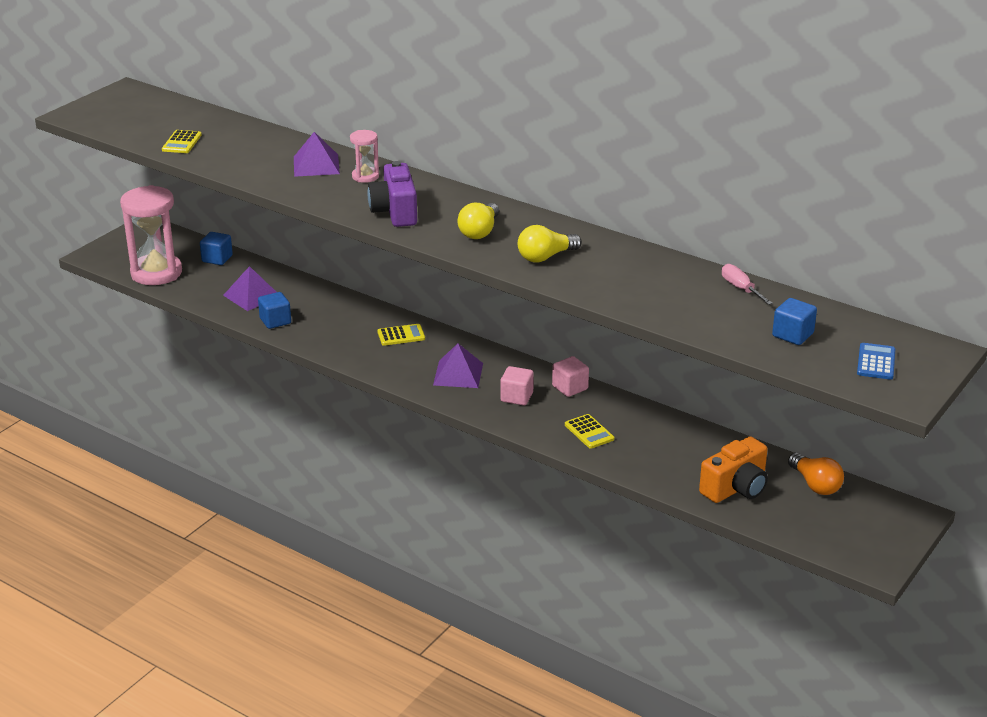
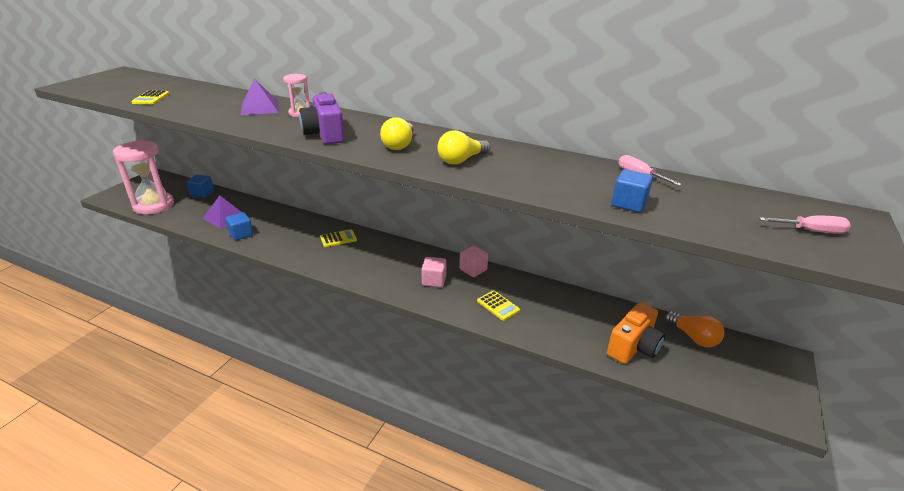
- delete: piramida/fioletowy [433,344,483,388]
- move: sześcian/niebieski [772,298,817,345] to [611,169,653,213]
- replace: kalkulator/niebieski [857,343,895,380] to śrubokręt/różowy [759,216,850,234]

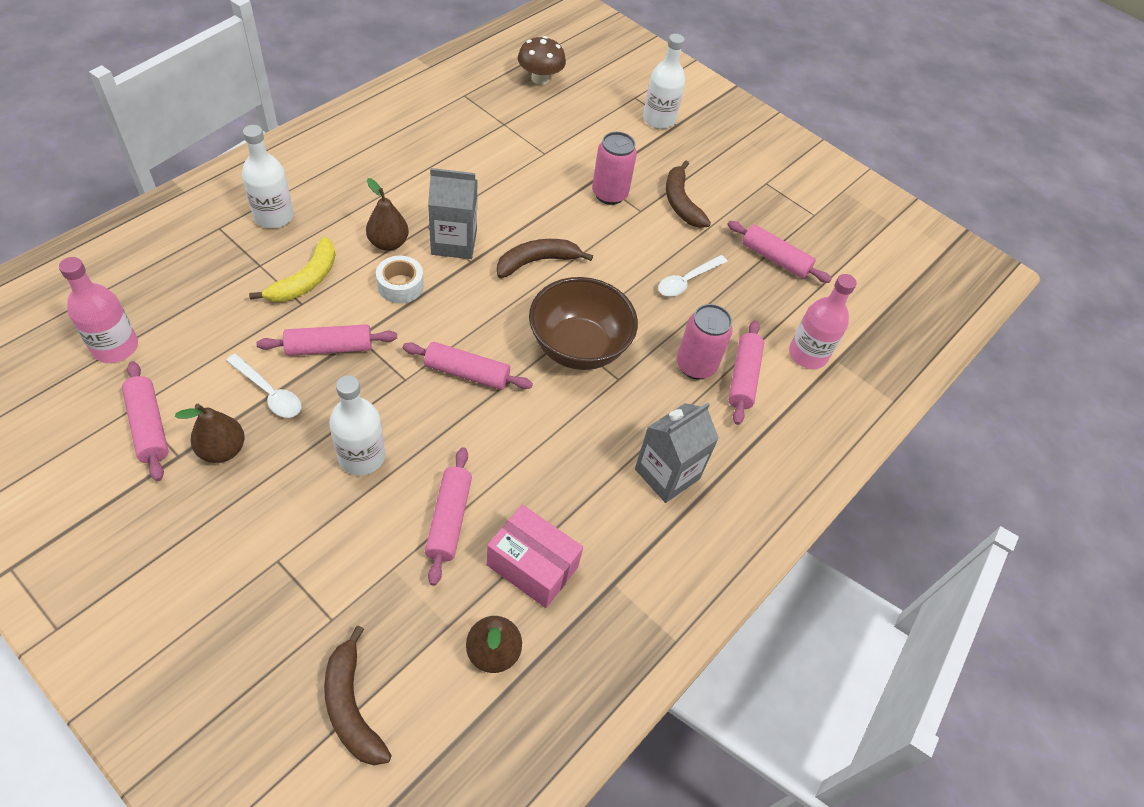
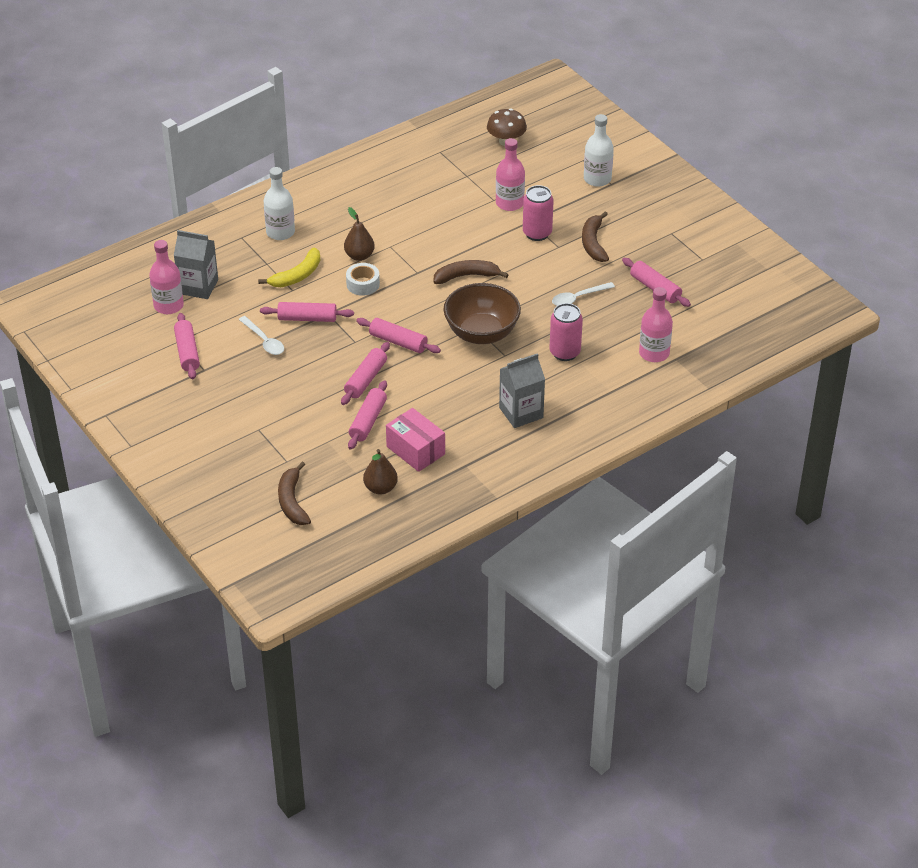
- delete: gruszka/brązowy [175,404,245,463]
- delete: butelka/biały [329,375,385,475]
- move: karton mleka/szary [428,168,477,259] to [174,230,218,299]
- move: wałek do ciasta/różowy [728,321,764,425] to [341,342,390,405]
- insert: butelka/różowy [496,138,525,211]

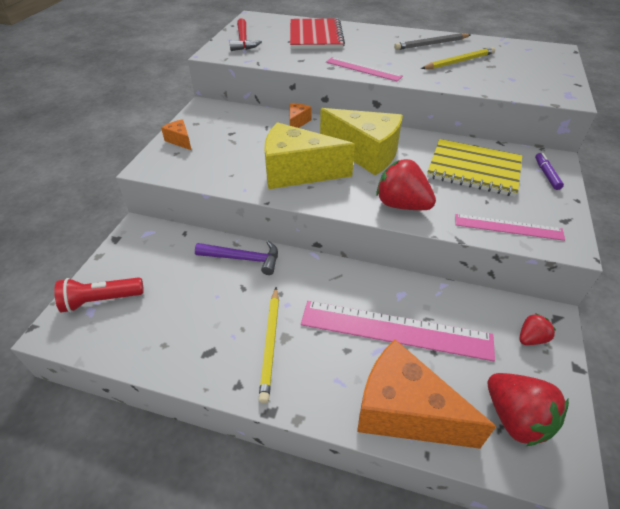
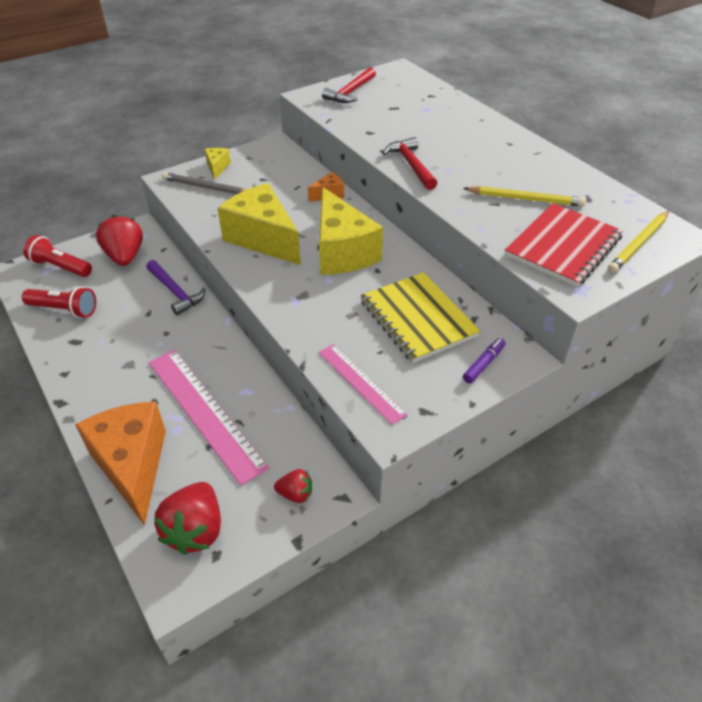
- recolor: ser/pomarańczowy [161,119,191,150] to ser/żółty [205,148,231,180]
- move: ołówek/żółty [259,287,279,403] to [608,211,669,273]
- move: zeszyt/czerwony [290,18,345,49] to [505,203,623,287]
- replace: linijka/różowy [326,57,403,81] to młotek/czerwony [382,137,437,190]
- move: truskawka/czerwony [376,159,436,210] to [96,215,143,266]
- move: ołówek/szary [394,33,470,50] to [162,172,246,194]
- insert: latarka/czerwony [22,286,96,318]

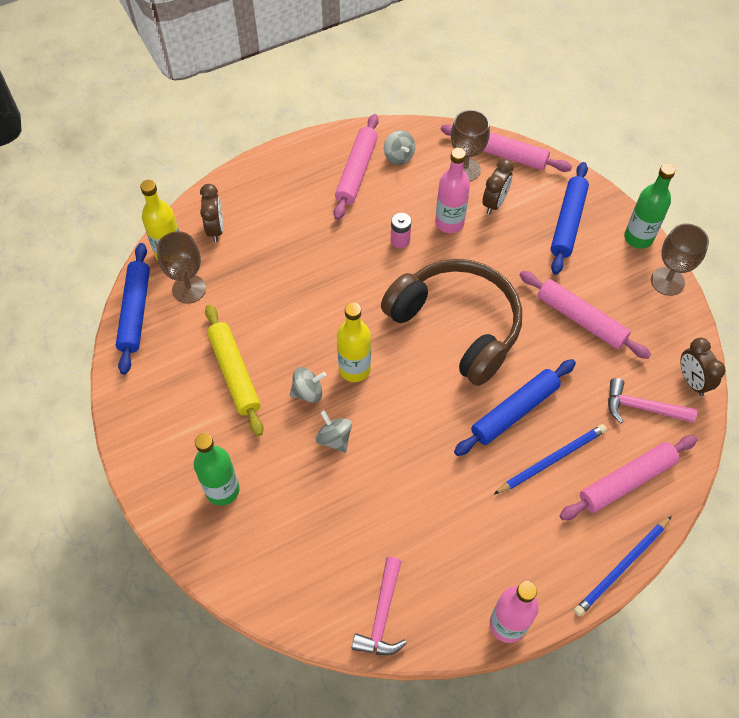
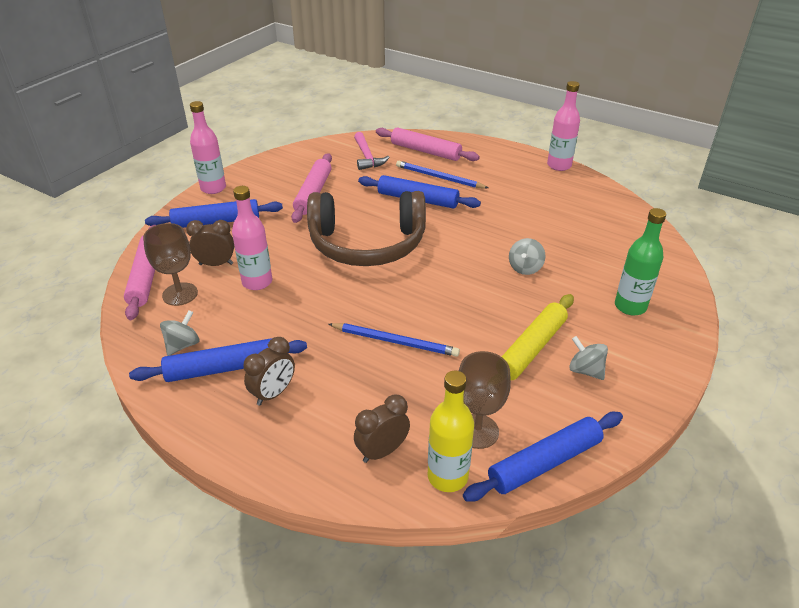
- move: bączek/szary [290,367,327,403] to [569,336,608,380]
- recolor: wałek do ciasta/różowy [334,114,379,220] to wałek do ciasta/niebieski [129,338,307,382]
- delete: butelka/żółty [337,302,371,382]
- delete: młotek/różowy [352,557,407,655]
- rotate: słuchawki/brązowy [381,259,522,386] = [307,191,426,266] 105 degrees counterclockwise
- delete: bateria/różowy [391,213,411,248]
- move: ołówek/niebieski [574,516,672,616] to [328,323,460,357]
- recolor: butelka/zielony [624,163,676,249] to butelka/różowy [190,101,226,194]
- delete: kielich/brązowy [651,223,709,296]
- move: budzik/brązowy [680,338,726,396] to [243,337,295,406]

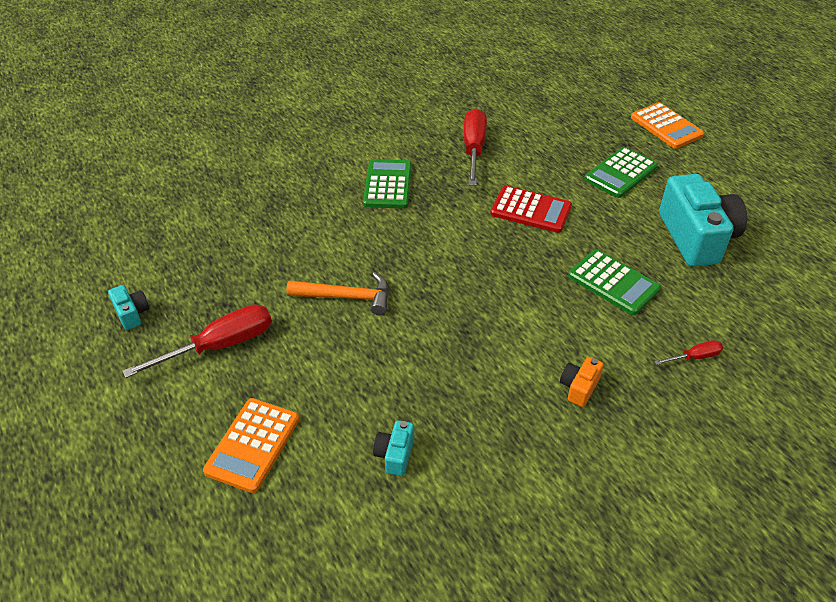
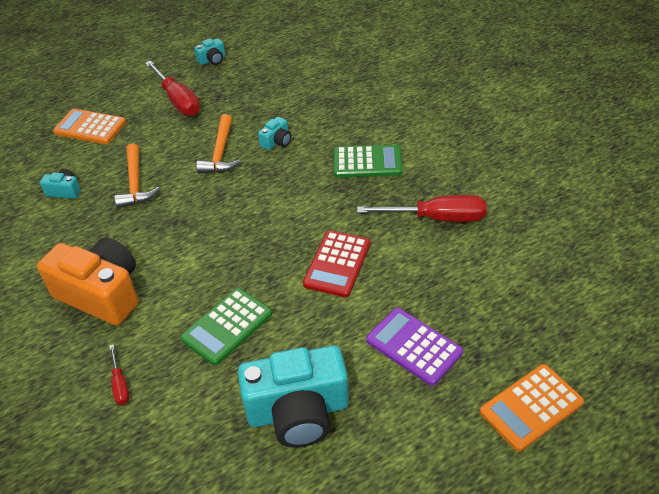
- resize: aparat fotograficzny/pomarańczowy [560,357,604,407] = [37,238,139,326] x2.28
- recolor: kalkulator/zielony [584,147,658,198] to kalkulator/fioletowy [366,308,463,386]
- insert: młotek/pomarańczowy [114,143,160,208]
- insert: aparat fotograficzny/turkusowy [258,117,291,150]

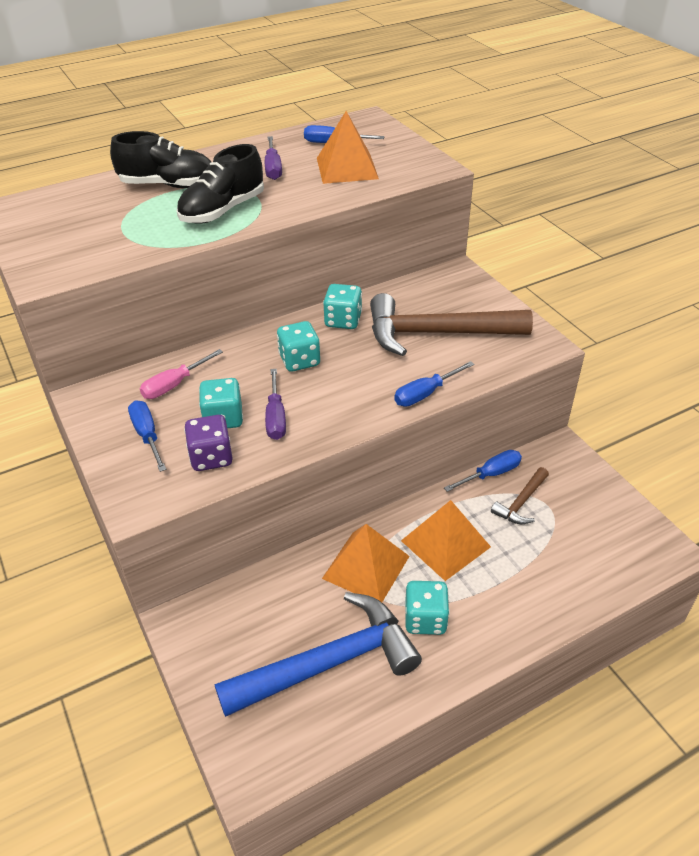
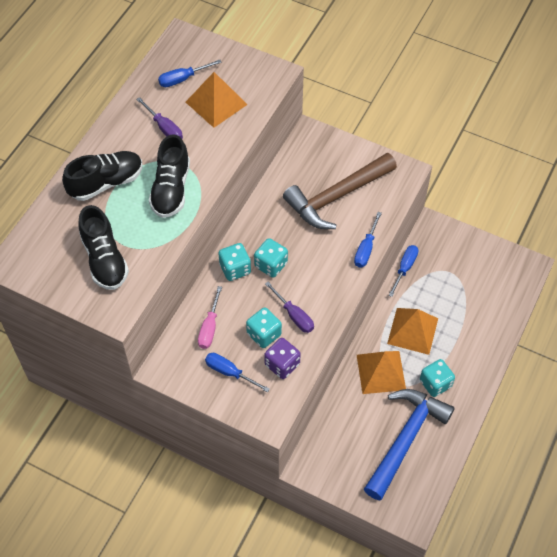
- move: kostka do gry/turkusowy [323,284,362,329] to [218,243,251,281]
- delete: młotek/brązowy [491,467,549,524]
- insert: but/czarny [78,205,129,290]

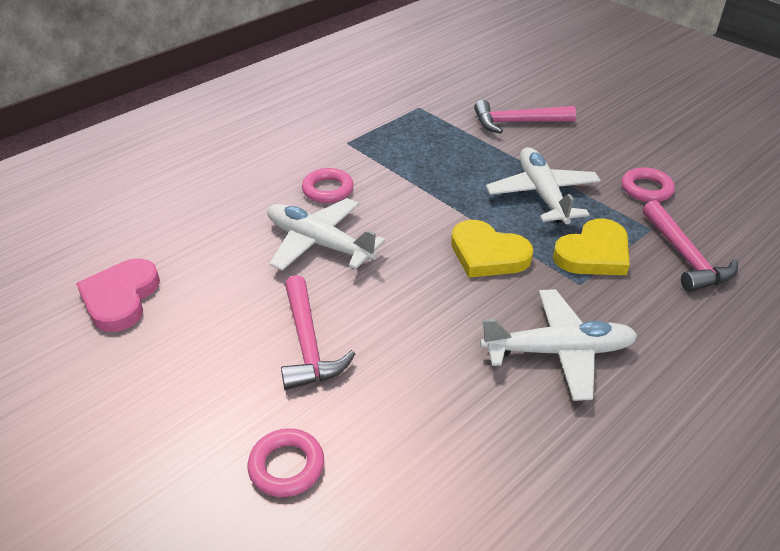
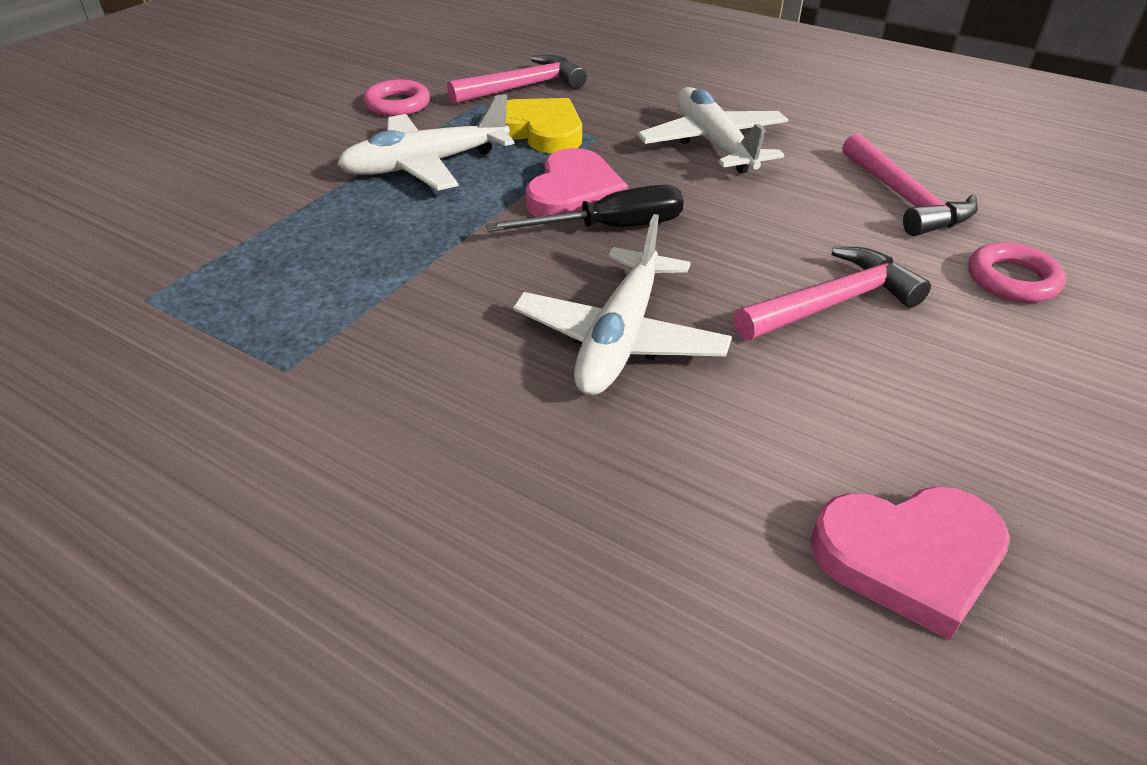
- delete: pierścień/różowy [302,168,354,203]
- recolor: serce/żółty [451,220,533,277] to serce/różowy [526,148,628,222]
- move: młotek/różowy [474,100,576,134] to [842,133,978,236]
- insert: śrubokręt/czarny [486,185,684,232]

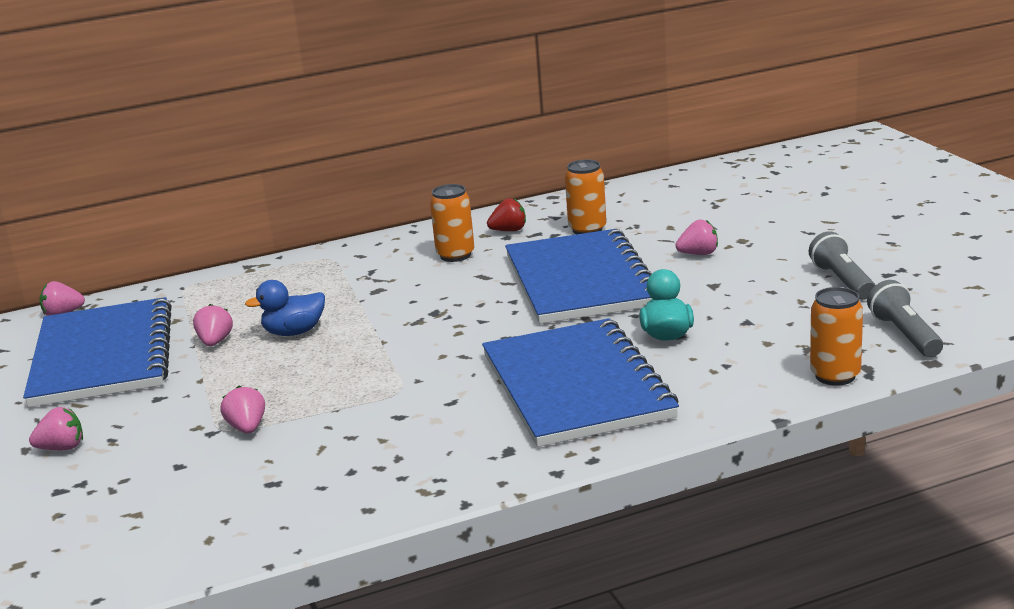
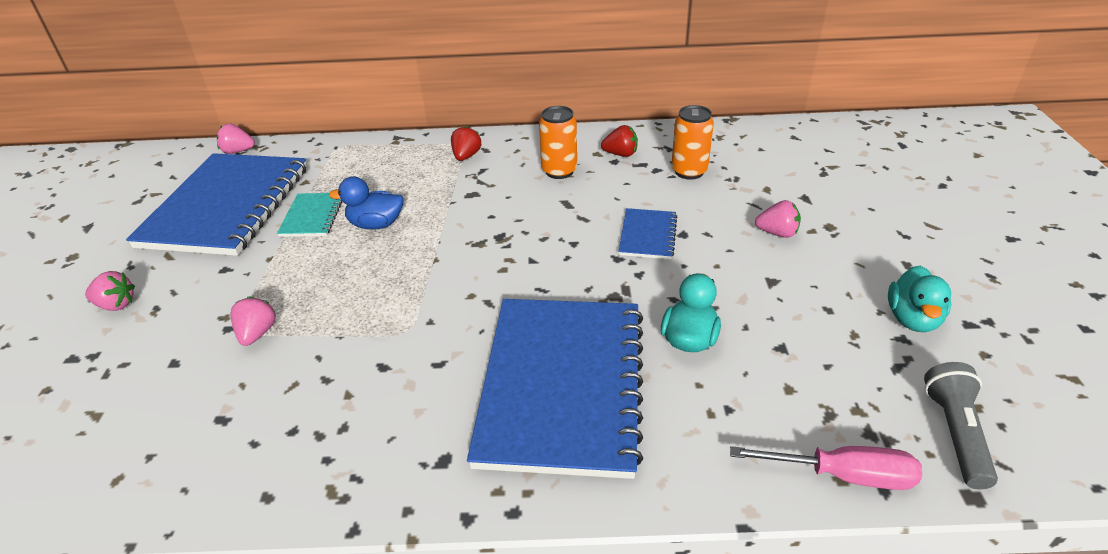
- replace: truskawka/różowy [193,304,233,346] to zeszyt/turkusowy [277,193,342,237]
- resize: zeszyt/niebieski [505,229,652,324] = [618,208,677,259] x0.43
- replace: latarka/szary [809,231,875,300] to kaczka/turkusowy [888,266,951,332]
- replace: puszka/pomarańczowy [810,287,863,386] to śrubokręt/różowy [730,446,922,490]
- insert: truskawka/czerwony [451,126,481,161]

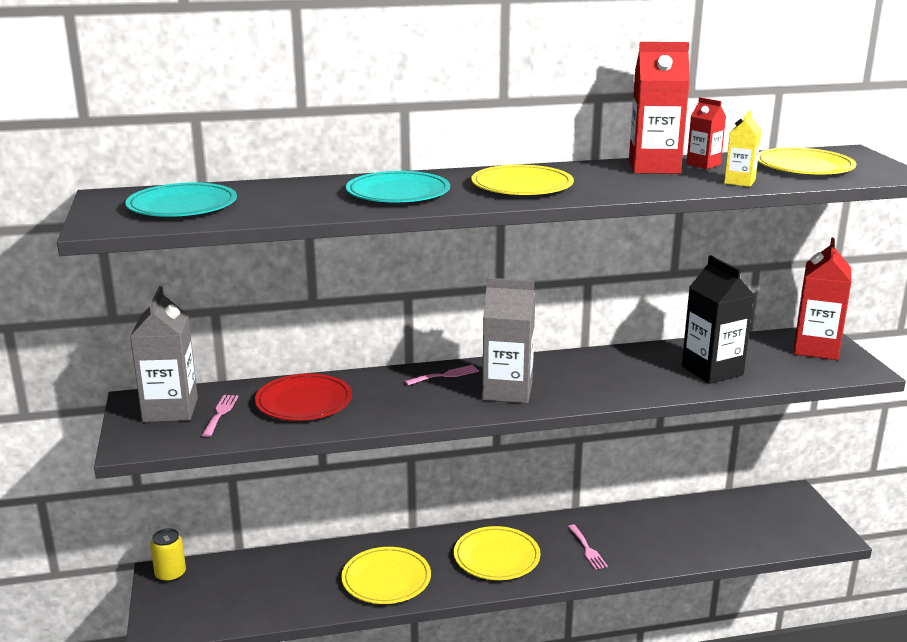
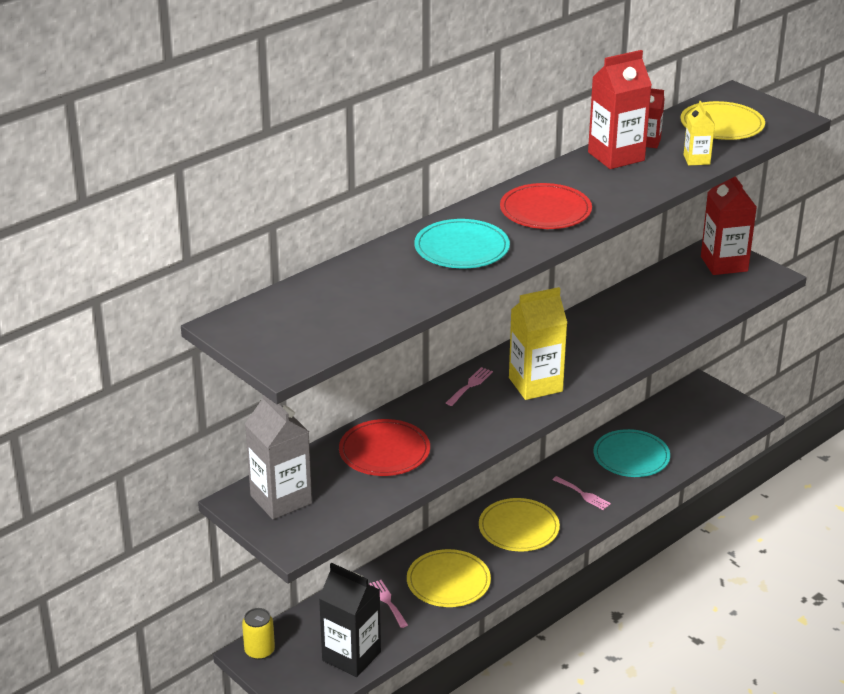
- move: talerz/turkusowy [125,182,237,217] to [594,429,670,477]
- move: widelec/różowy [202,395,239,437] to [369,580,408,628]
- recolor: talerz/żółty [471,165,574,195] to talerz/czerwony [500,183,592,229]
- recolor: karton mleka/szary [482,278,535,403] to karton mleka/żółty [509,287,567,400]
- move: karton mleka/czarny [682,255,754,384] to [319,563,381,677]

